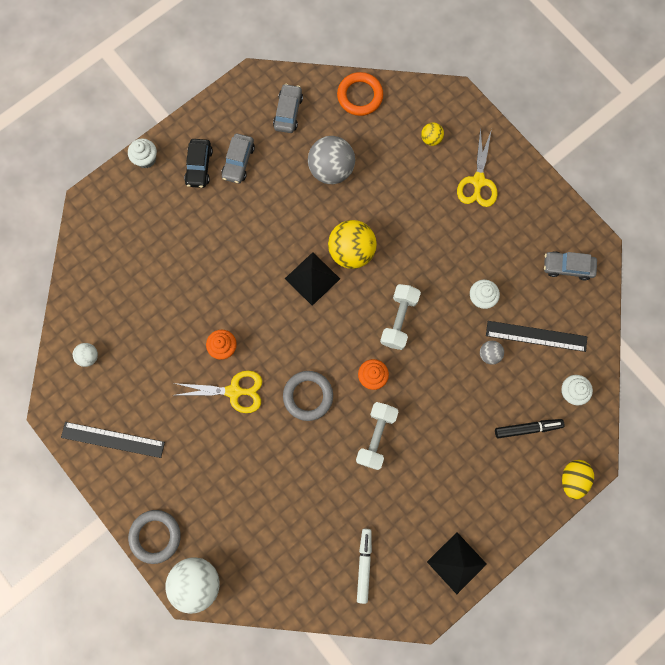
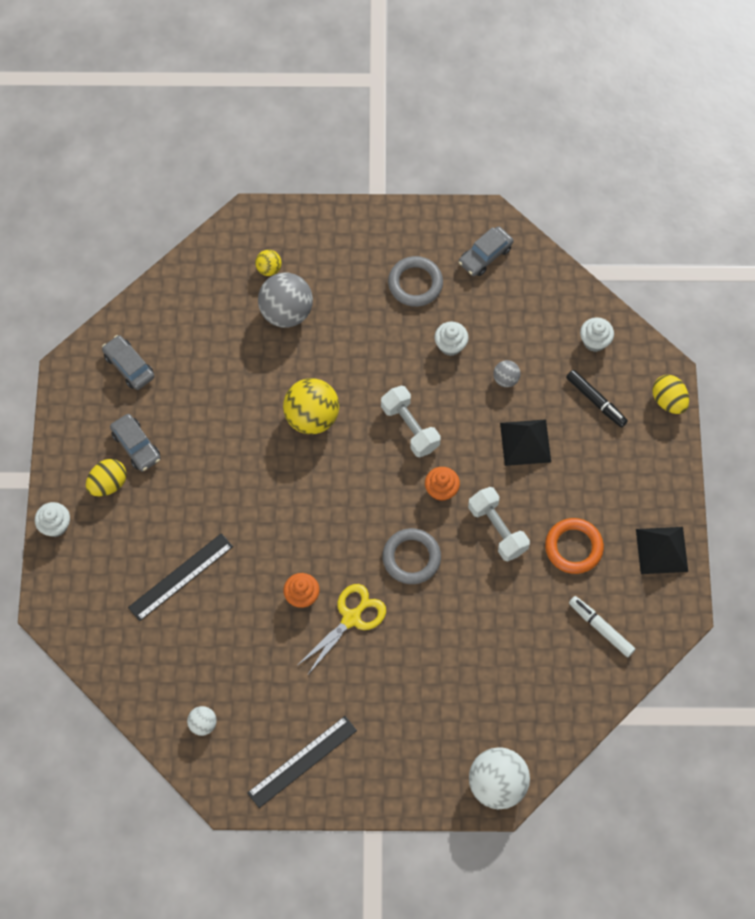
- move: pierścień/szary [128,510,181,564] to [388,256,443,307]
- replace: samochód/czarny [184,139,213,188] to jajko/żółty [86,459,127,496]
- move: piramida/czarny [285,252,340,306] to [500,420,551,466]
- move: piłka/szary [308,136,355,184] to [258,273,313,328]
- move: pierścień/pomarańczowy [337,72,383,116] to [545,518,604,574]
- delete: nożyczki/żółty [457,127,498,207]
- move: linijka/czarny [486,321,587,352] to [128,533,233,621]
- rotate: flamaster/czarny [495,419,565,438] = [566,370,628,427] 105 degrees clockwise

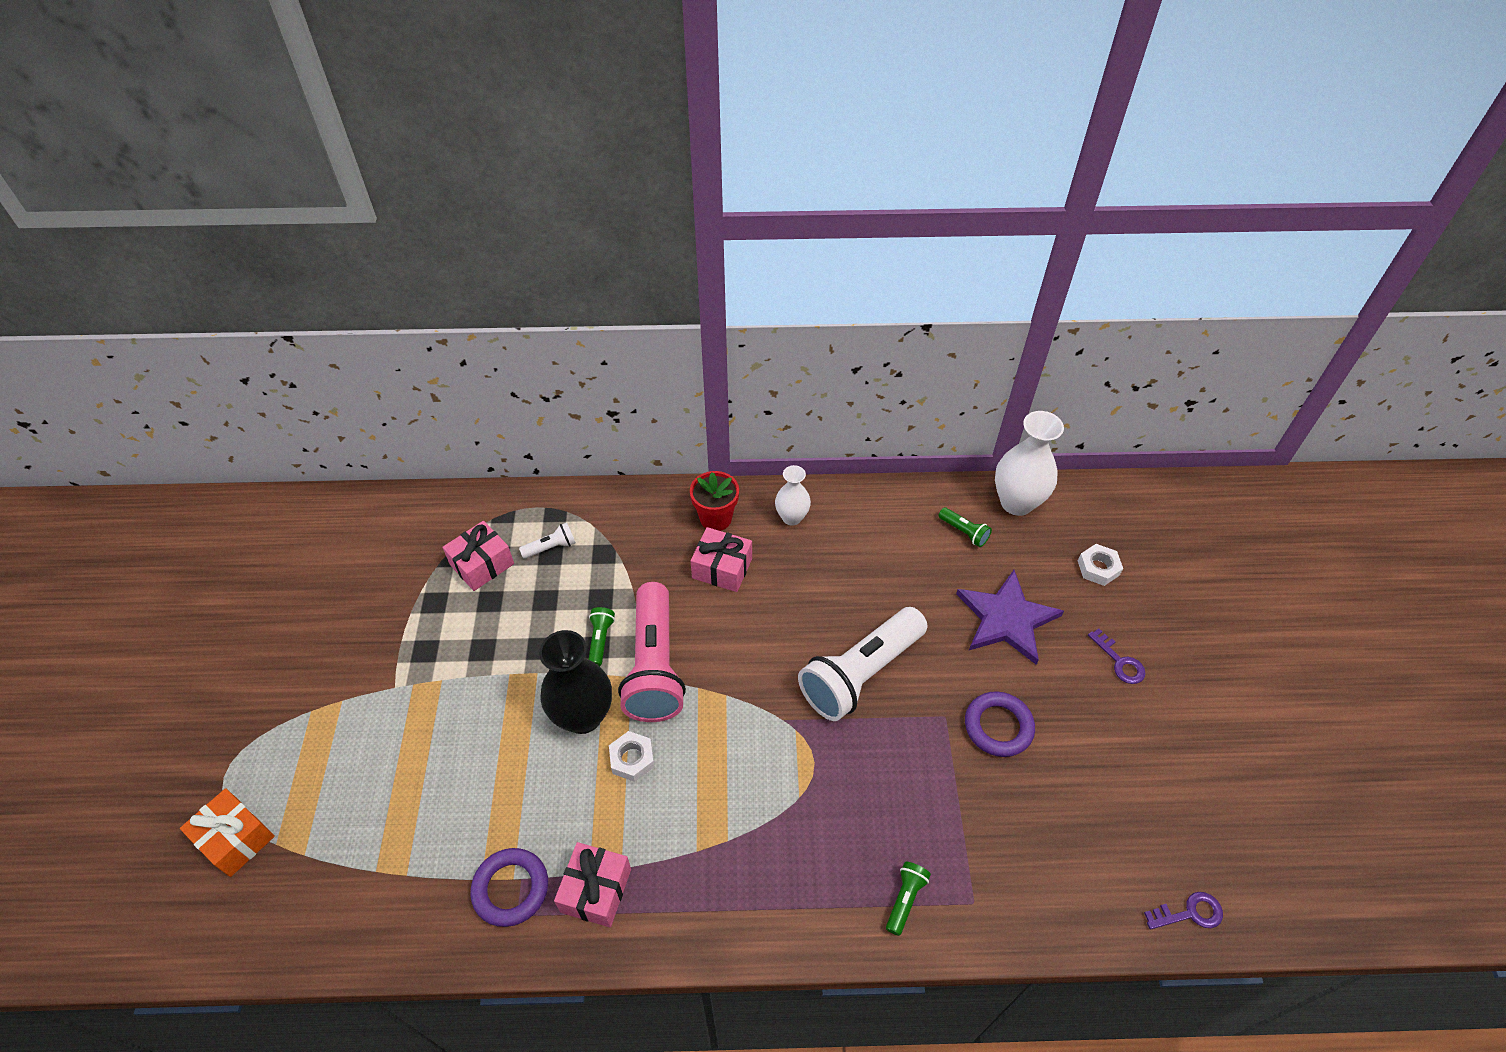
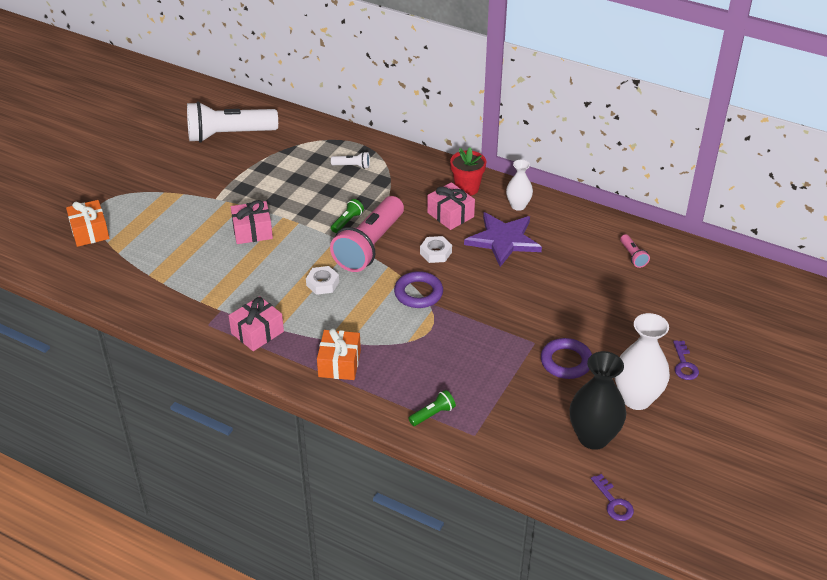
- move: prezent/różowy [442,521,514,591] to [231,200,273,244]
- move: pierścień/fioletowy [470,848,548,927] to [394,271,443,308]
- move: wazon/czarny [539,630,612,734] to [570,351,626,450]
- move: latarka/biały [798,607,928,721] to [187,101,278,143]
- recolor: latarka/zielony [938,507,992,547] to latarka/różowy [620,234,650,268]
- move: gwiazda/fioletowy [956,570,1064,665] to [464,212,542,267]
- move: wazon/biały [995,411,1064,516] to [615,313,670,410]
- move: nakrętka/biały [1078,544,1123,586] to [420,236,452,263]
- rotate: klucz/fioletowy [1144,892,1223,929] = [591,474,634,521] 45 degrees clockwise
- insert: prezent/pomarańczowy [317,328,361,380]

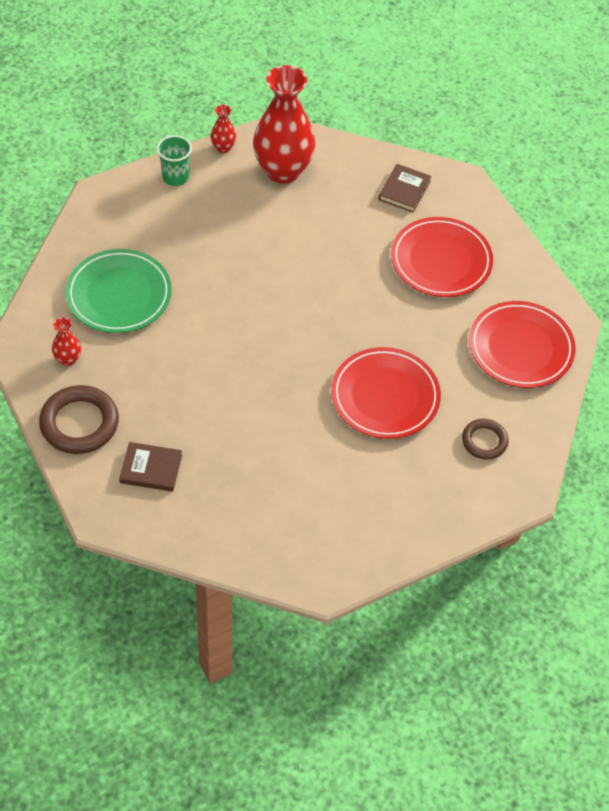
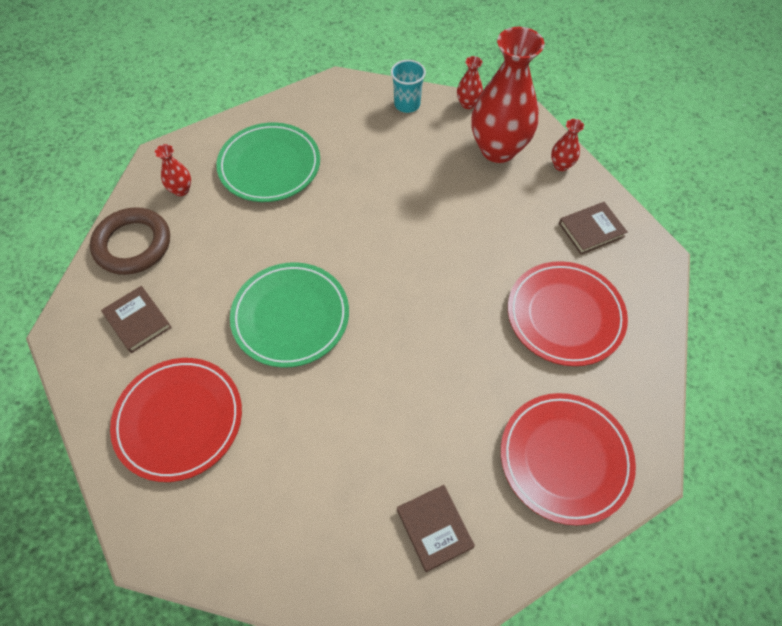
- recolor: szklanka/zielony [157,135,192,186] to szklanka/turkusowy [391,60,426,113]
- move: talerz/czerwony [331,347,441,439] to [110,358,242,482]
- replace: pierścień/brązowy [462,419,508,460] to książka/brązowy [397,485,475,572]
- insert: talerz/zielony [230,262,349,368]
- insert: wazon/czerwony [551,119,584,171]

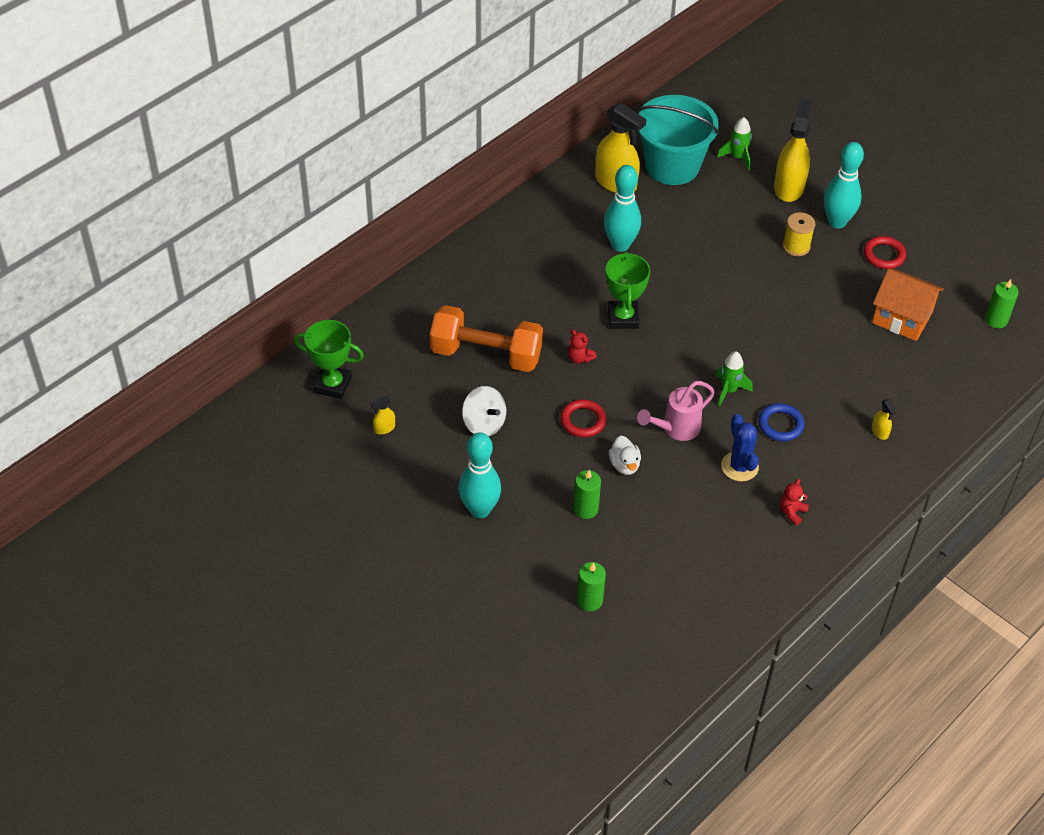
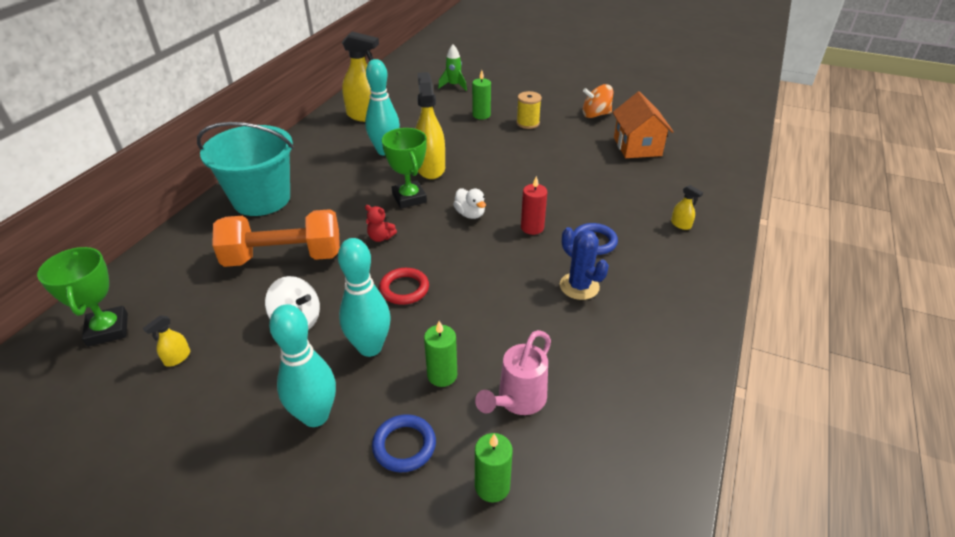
- rotate: puchar/zielony [294,320,364,399] = [37,247,128,347] 75 degrees clockwise
- move: kaczka/biały [609,436,641,475] to [453,188,486,219]
- move: wiadro/turkusowy [636,95,719,185] to [197,122,294,216]
- move: konewka/różowy [637,381,715,441] to [475,330,551,415]
- replace: rakieta/zielony [716,352,753,407] to świeca/czerwony [521,176,547,235]
- move: spryskiwacz/żółty [774,99,811,202] to [415,72,445,179]
- delete: miś/czerwony [780,479,809,525]
- move: kręgiel/turkusowy [824,142,864,228] to [338,238,391,357]
- replace: pierścień/czerwony [864,236,906,269] to bączek/pomarańczowy [583,84,613,118]
- rotate: domek/pomarańczowy [872,269,944,341] = [613,91,674,158] 75 degrees clockwise
- move: świeca/zielony [985,279,1019,328] to [472,70,491,120]
- insert: pierścień/niebieski [372,414,436,472]

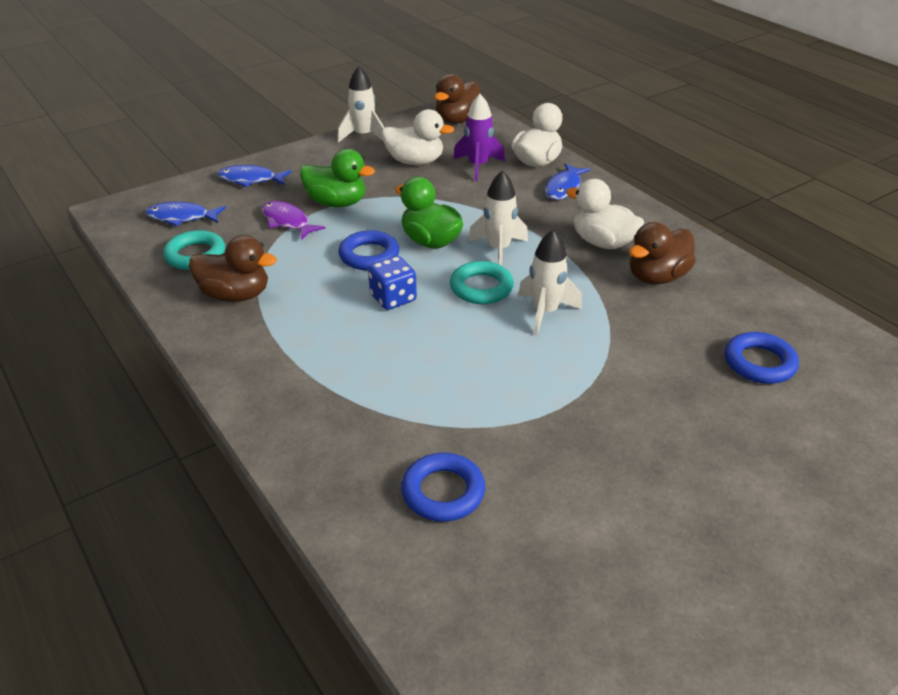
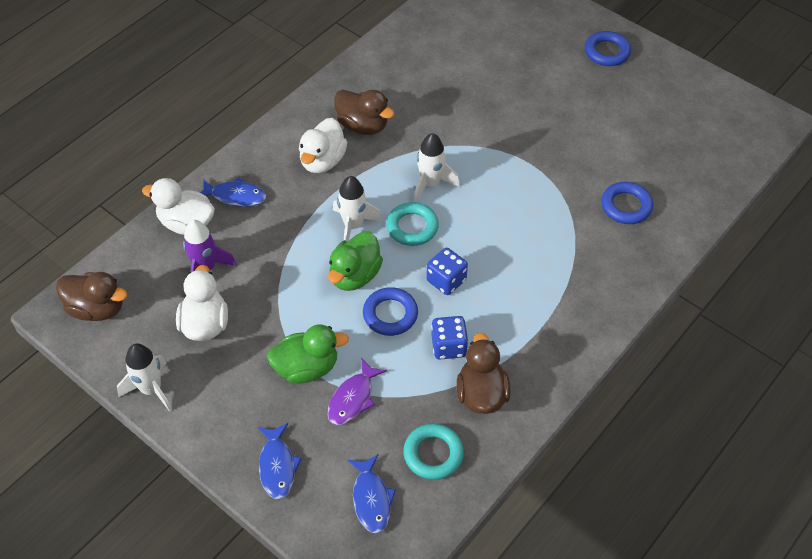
- rotate: kaczka/zielony [300,149,375,207] = [267,324,349,383] 75 degrees clockwise
- move: pierścień/niebieski [725,332,799,384] to [585,31,631,66]
- insert: kostka do gry/niebieski [431,316,468,359]

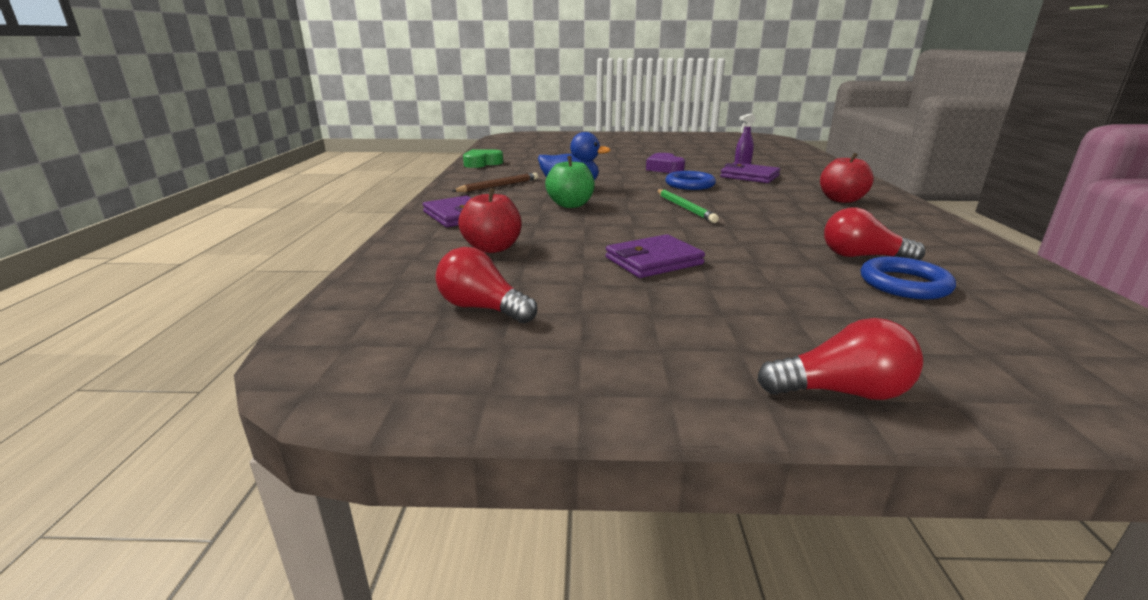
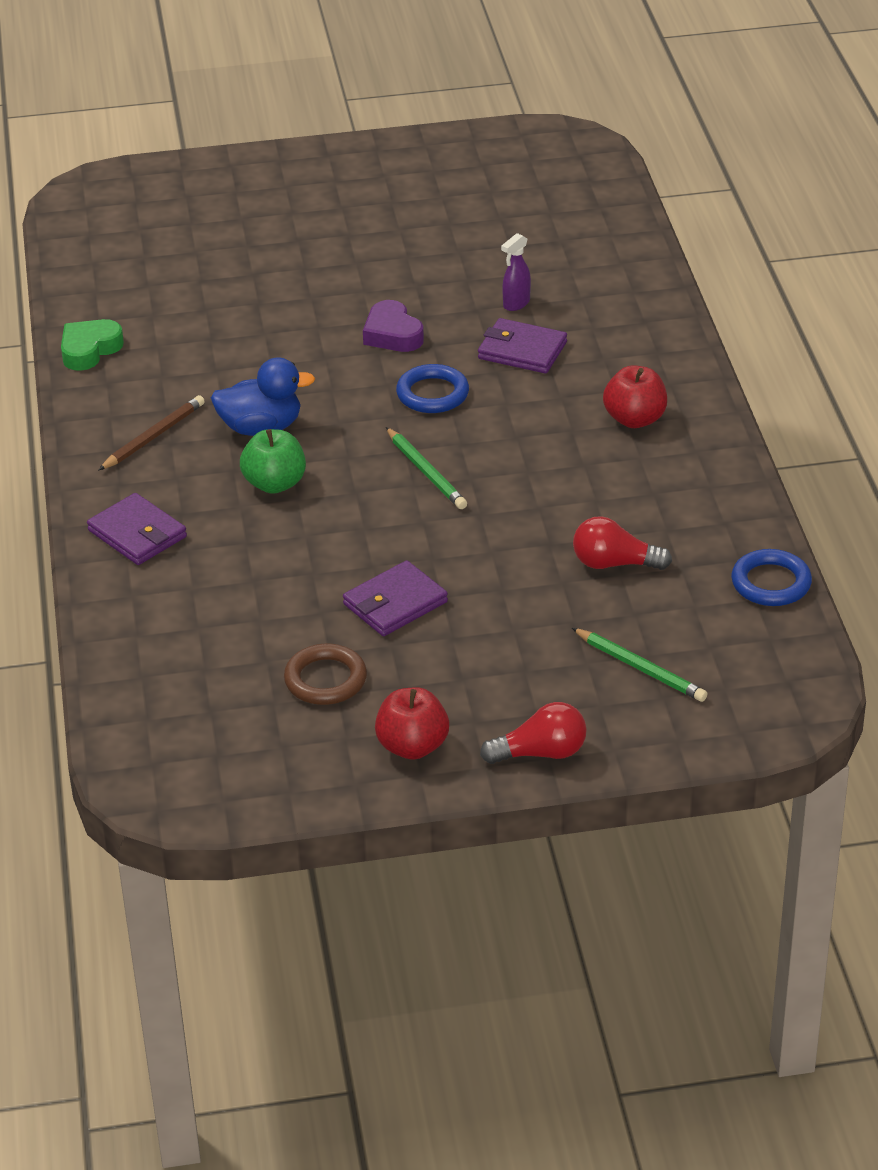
- delete: żarówka/czerwony [435,247,537,323]
- move: jabłko/czerwony [458,188,522,253] to [375,688,449,760]
- move: pierścień/niebieski [861,256,956,299] to [731,549,812,606]
- insert: pierścień/brązowy [284,644,367,705]
- insert: ołówek/zielony [572,628,707,702]

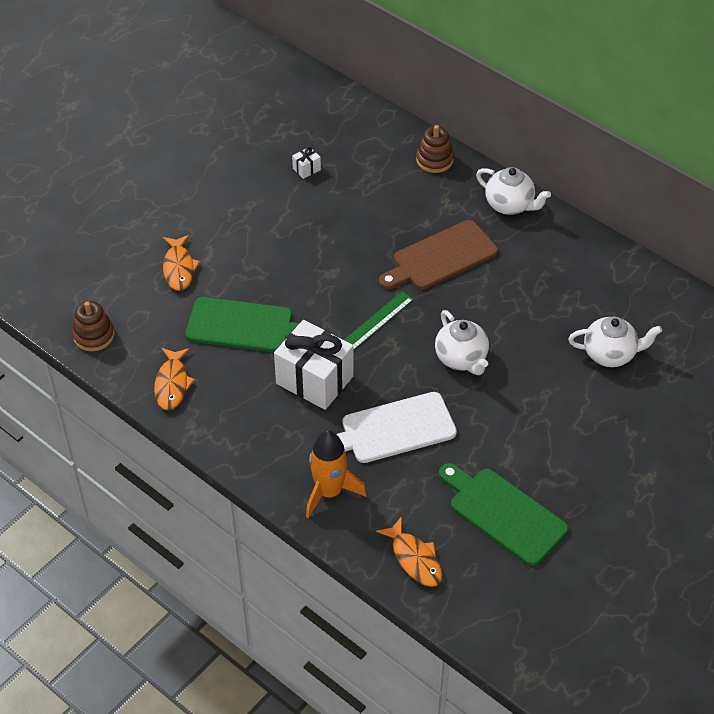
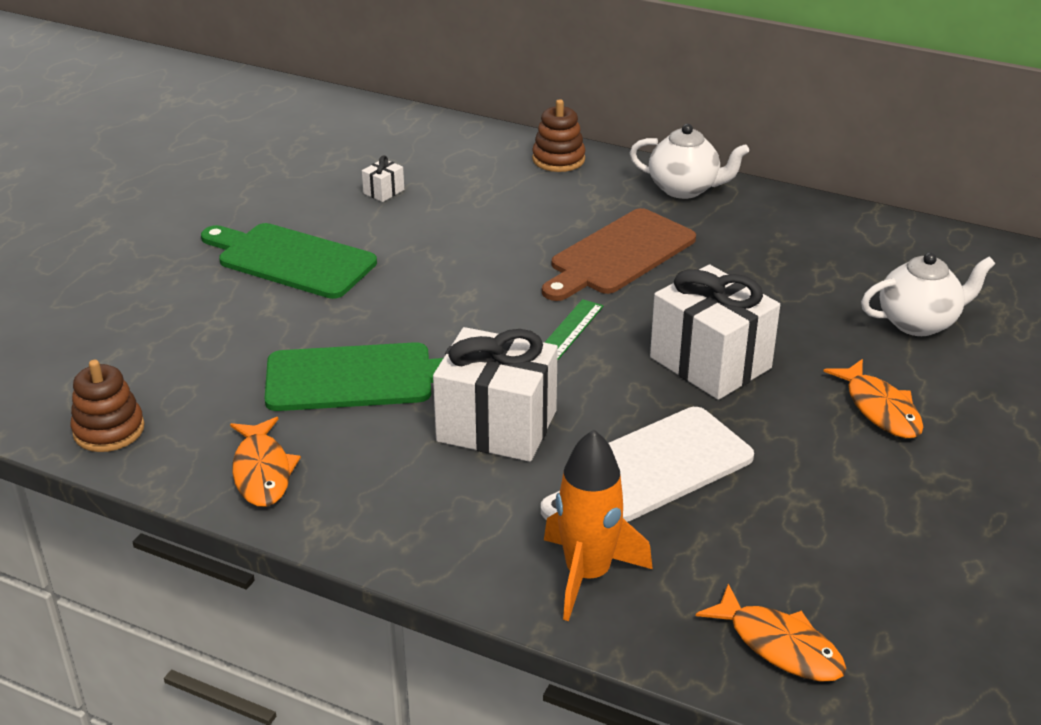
- move: ryba/pomarańczowy [163,235,200,291] to [824,359,923,438]
- replace: imbryk/biały [435,310,489,375] to prezent/biały [650,264,780,400]
- move: deska do krojenia/zielony [439,463,568,566] to [201,223,377,299]

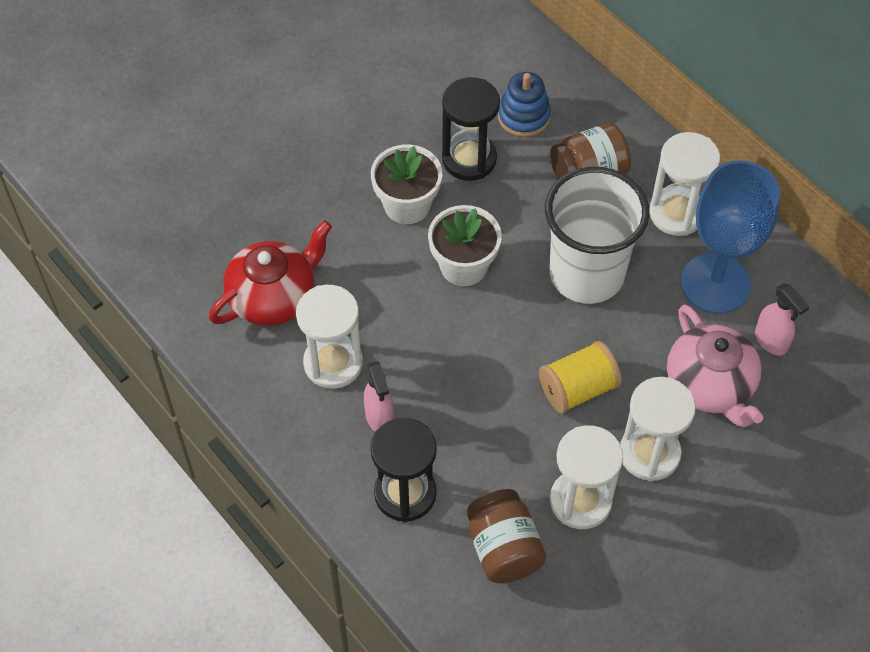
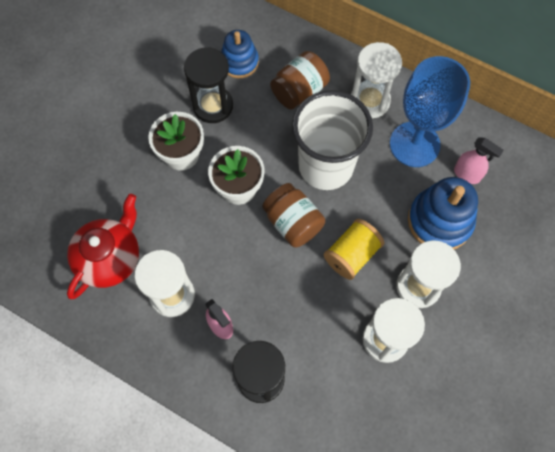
- move: słoik/brązowy [467,489,546,583] to [262,183,325,247]
- replace: imbryk/różowy [667,304,763,427] to zabawka nakładanka/niebieski [408,177,478,249]

